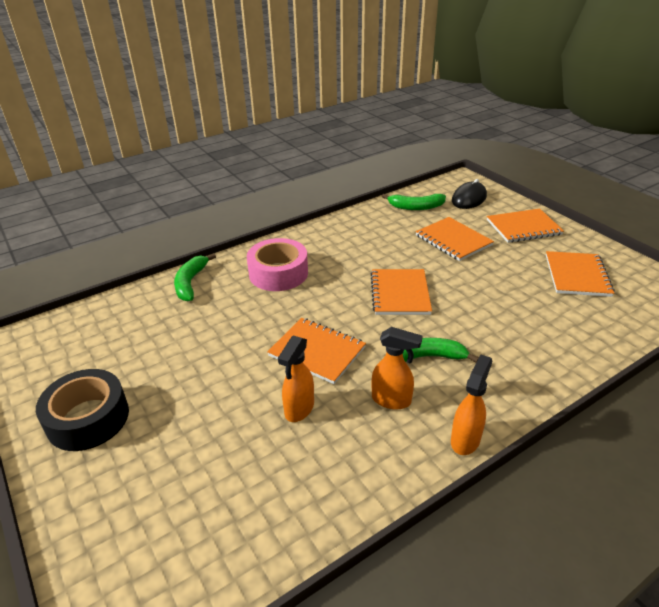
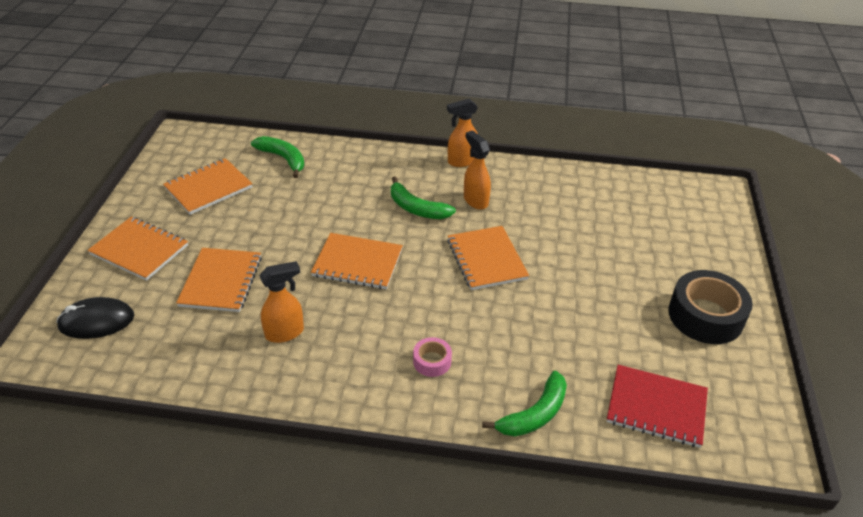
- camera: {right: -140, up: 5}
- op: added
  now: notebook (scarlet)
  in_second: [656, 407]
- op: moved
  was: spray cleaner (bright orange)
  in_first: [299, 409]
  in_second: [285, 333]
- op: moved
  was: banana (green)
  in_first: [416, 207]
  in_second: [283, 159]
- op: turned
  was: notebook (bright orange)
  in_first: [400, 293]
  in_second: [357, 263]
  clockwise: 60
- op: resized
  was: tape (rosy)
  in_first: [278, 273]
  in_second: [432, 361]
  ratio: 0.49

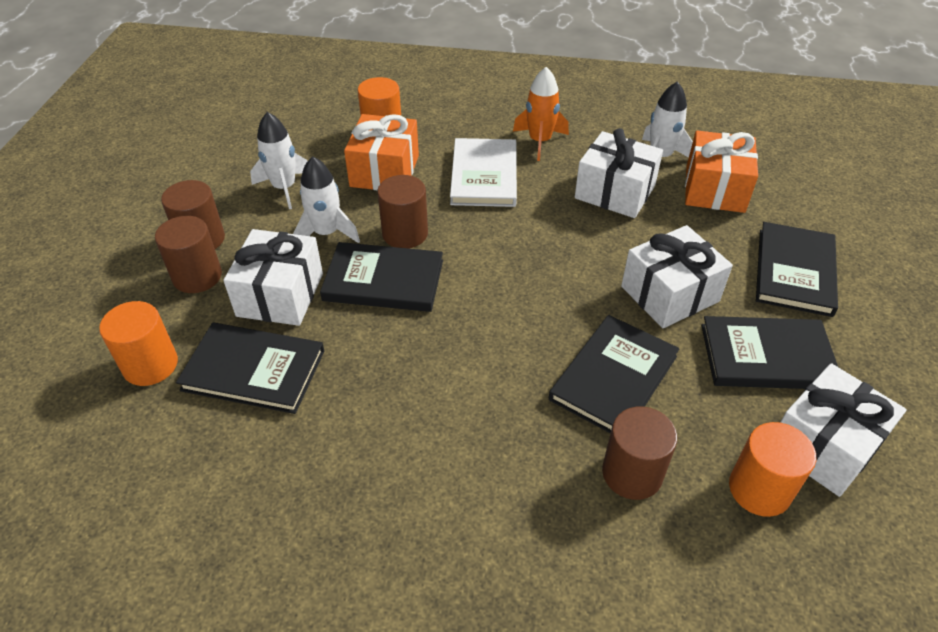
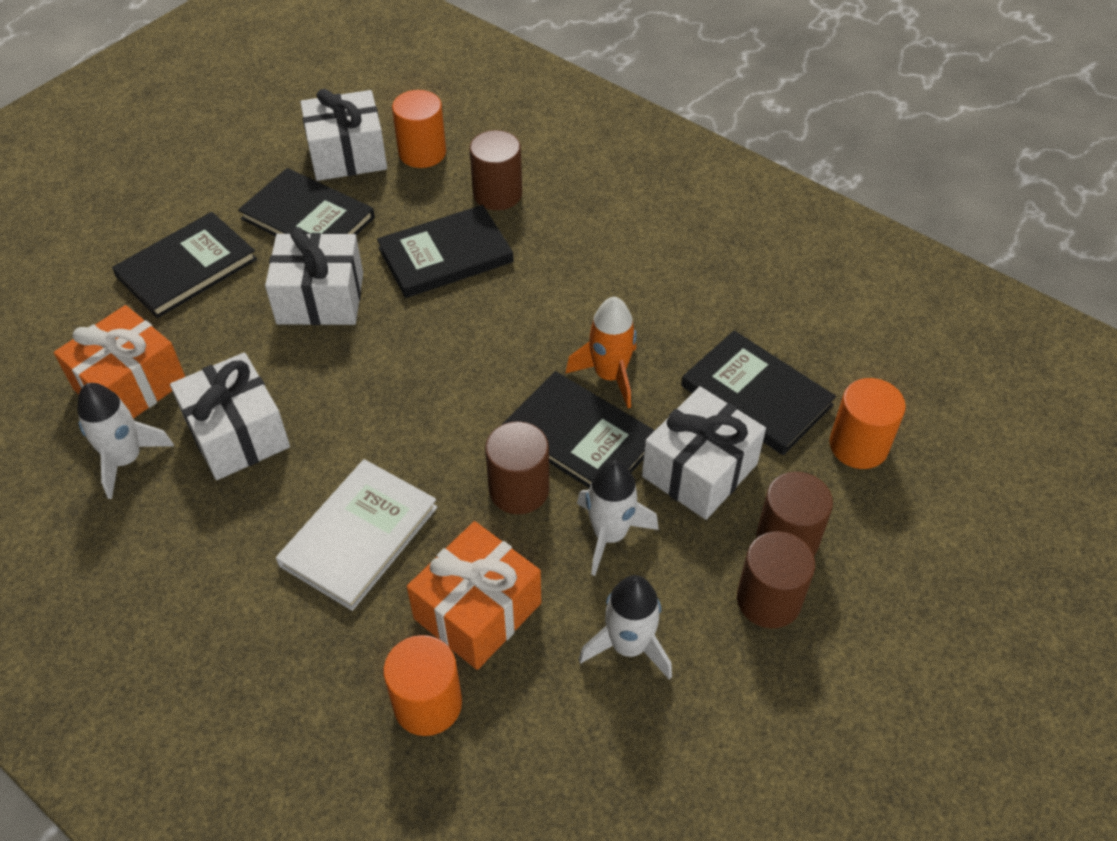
- camera: {right: -150, up: 5}
- op: moved
  was: toy rocket (bright orange)
  in_first: [540, 141]
  in_second: [609, 375]

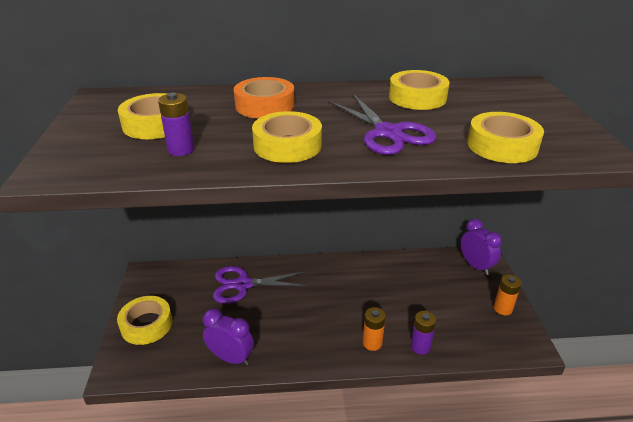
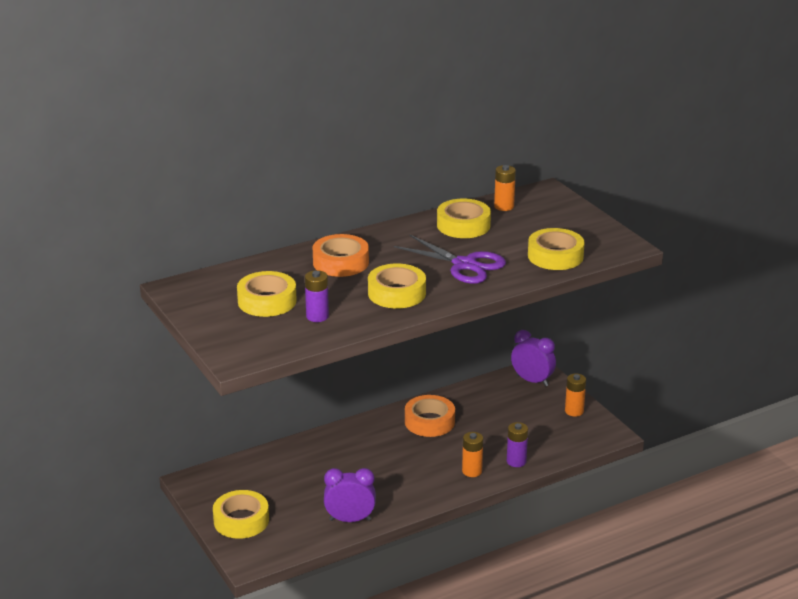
- camera: {right: -25, up: -5}
- op: removed
  was: scissors (violet)
  in_first: [243, 284]
- op: added
  now: tape (bright orange)
  in_second: [429, 422]
- op: added
  now: AA battery (bright orange)
  in_second: [504, 206]

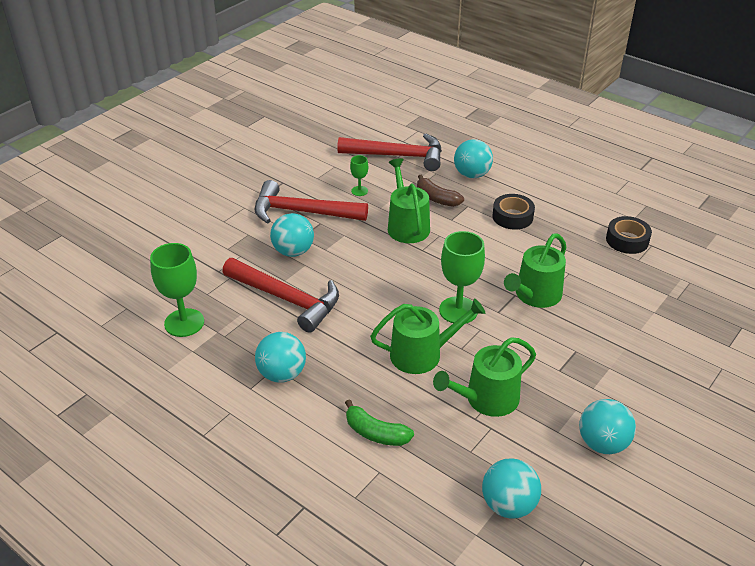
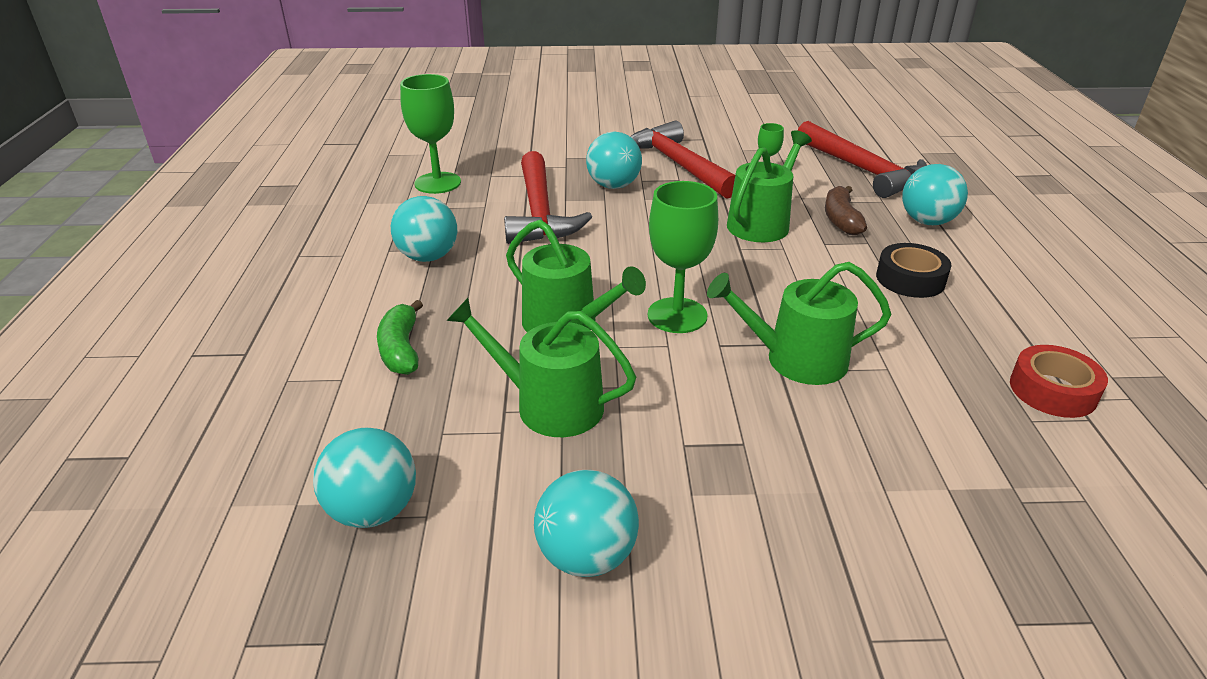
- camera: {right: 50, up: -5}
- op: recoloured
  was: tape (jet-black)
  now: tape (scarlet)
  in_first: [627, 240]
  in_second: [1052, 390]

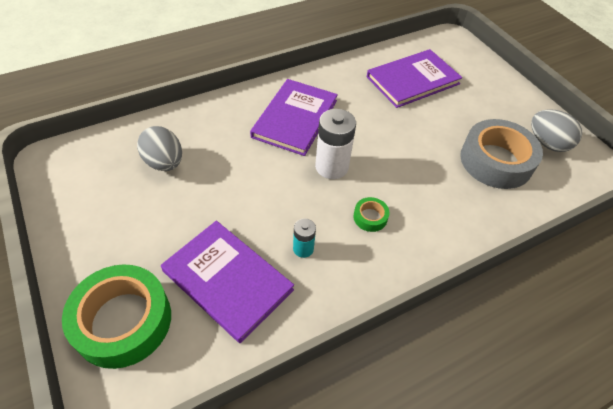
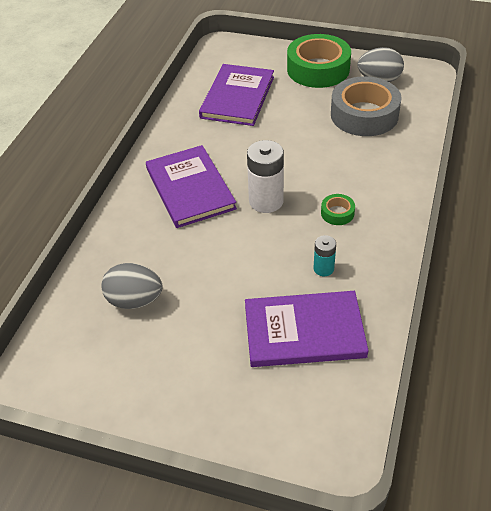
- camera: {right: -40, up: -5}
- op: moved
  was: tape (green)
  in_first: [123, 321]
  in_second: [318, 69]

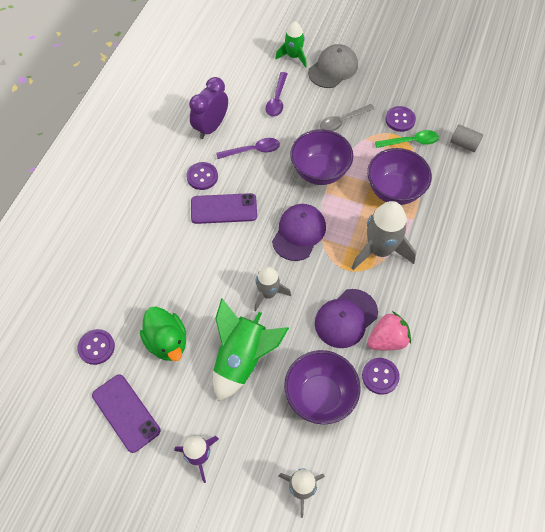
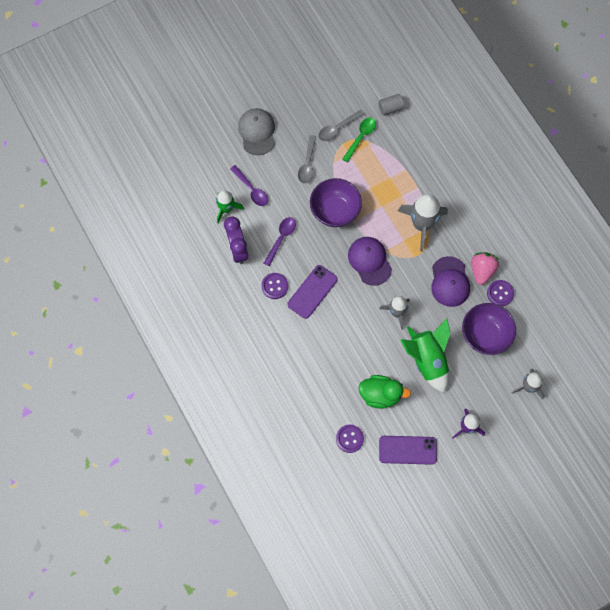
- camera: {right: -50, up: 10}
- op: removed
  was: bowl (violet)
  in_first: [394, 191]
- op: moved
  was: toy rocket (green)
  in_first: [293, 56]
  in_second: [226, 209]
- op: replaced
  was: shirt button (violet)
  now: tablespoon (grey)
  in_first: [400, 120]
  in_second: [338, 128]

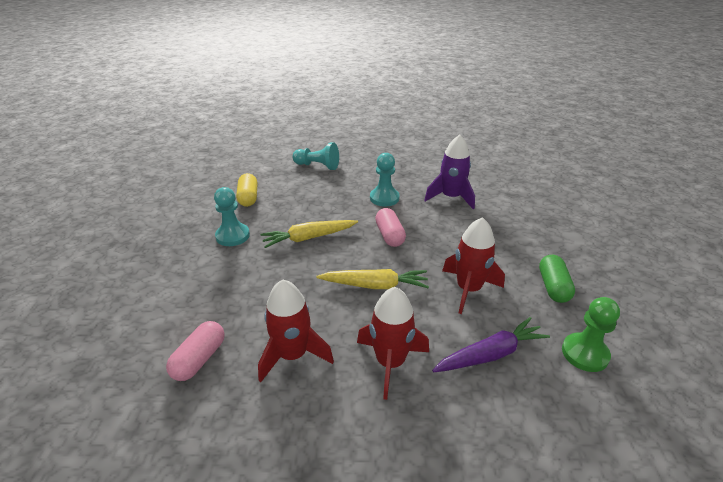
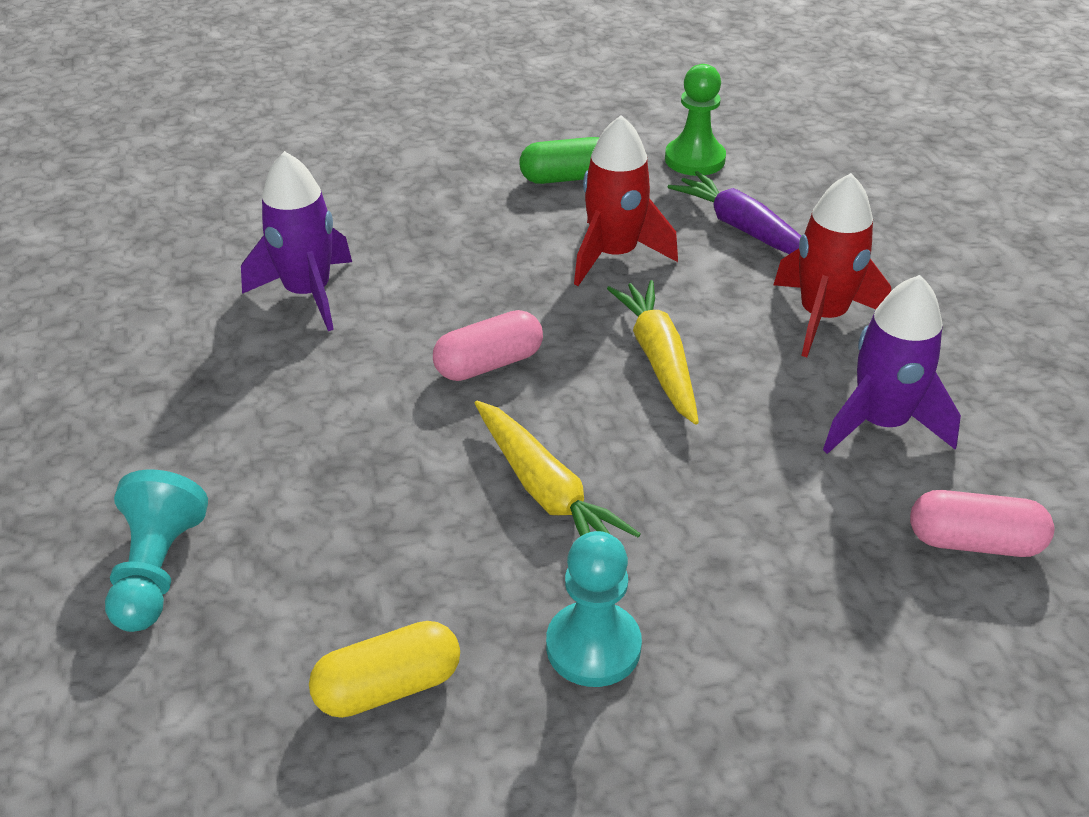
- camera: {right: -105, up: 5}
- op: removed
  was: pawn (aqua)
  in_first: [384, 198]
- op: recoloured
  was: toy rocket (scarlet)
  now: toy rocket (violet)
  in_first: [293, 355]
  in_second: [881, 423]

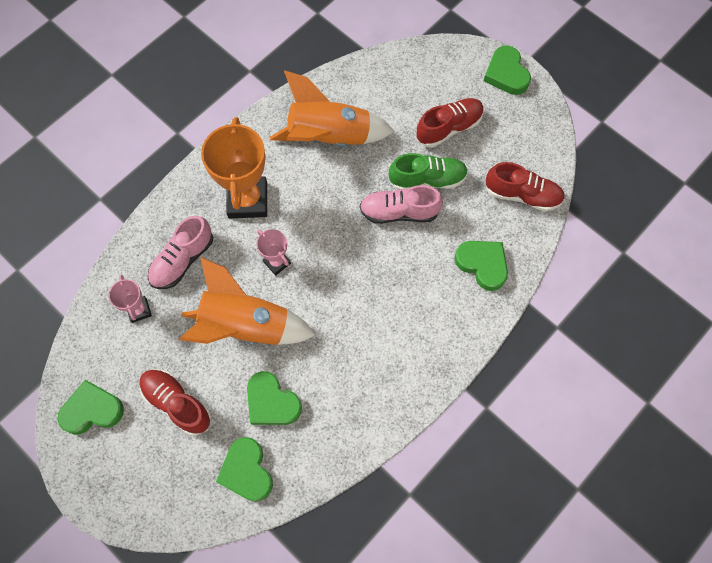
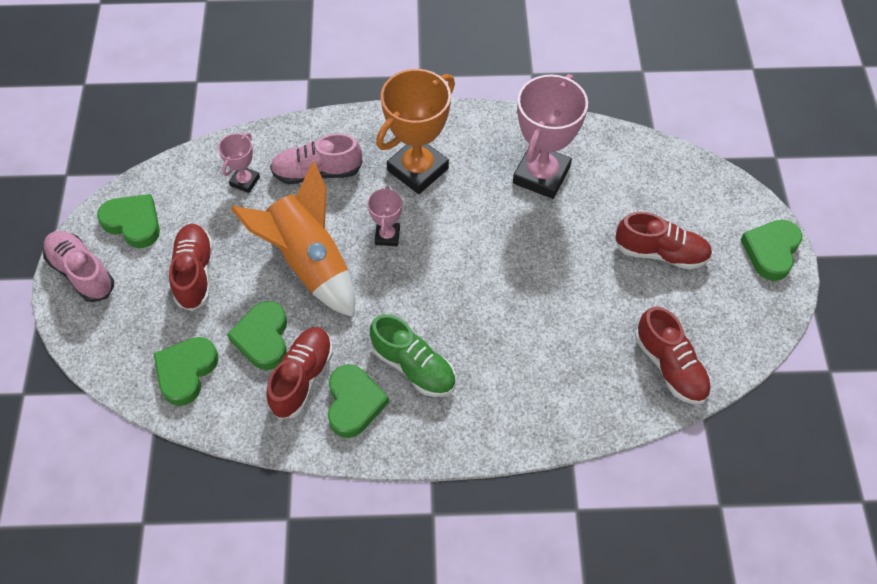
- camera: {right: 45, up: -10}
- op: added
  now: sneaker (scarlet)
  in_second: [302, 378]
- op: moved
  was: sneaker (rosy)
  in_first: [399, 212]
  in_second: [82, 272]
- op: moved
  was: sneaker (green)
  in_first: [427, 179]
  in_second: [413, 366]
- op: moved
  was: love heart (green)
  in_first: [482, 264]
  in_second: [354, 403]
- op: replaced
  was: toy rocket (bright orange)
  now: trophy (rosy)
  in_first: [329, 137]
  in_second: [541, 175]

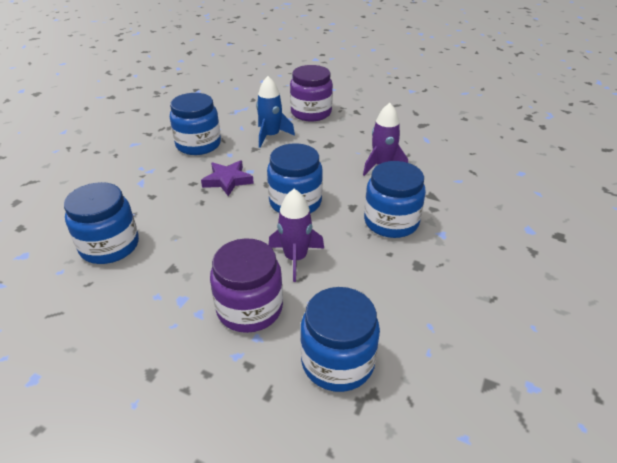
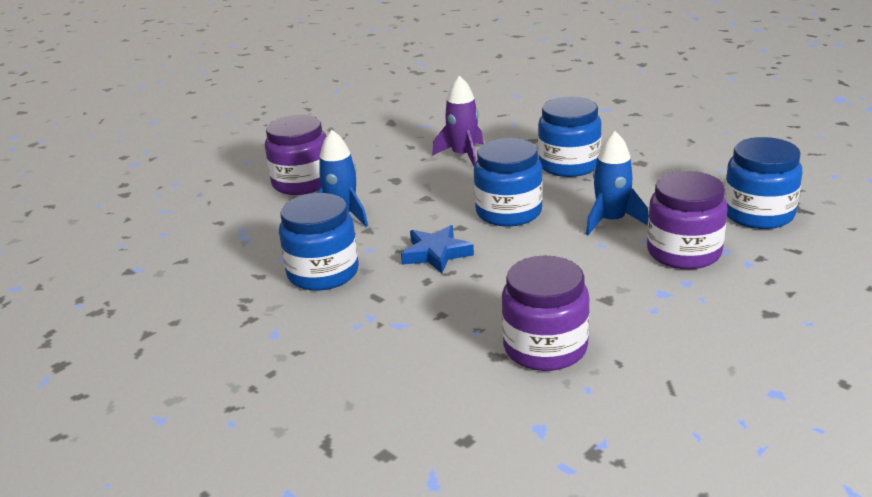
- camera: {right: -70, up: -10}
- op: recoloured
  was: jam jar (cobalt)
  now: jam jar (violet)
  in_first: [109, 246]
  in_second: [545, 348]
- op: recoloured
  was: five-pointed star (violet)
  now: five-pointed star (cobalt)
  in_first: [227, 180]
  in_second: [436, 254]
- op: recoloured
  was: toy rocket (violet)
  now: toy rocket (cobalt)
  in_first: [295, 258]
  in_second: [611, 221]

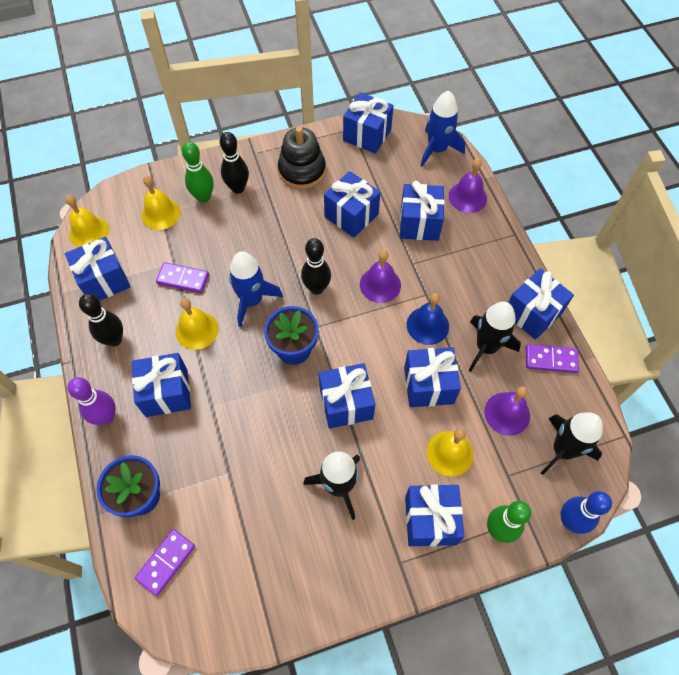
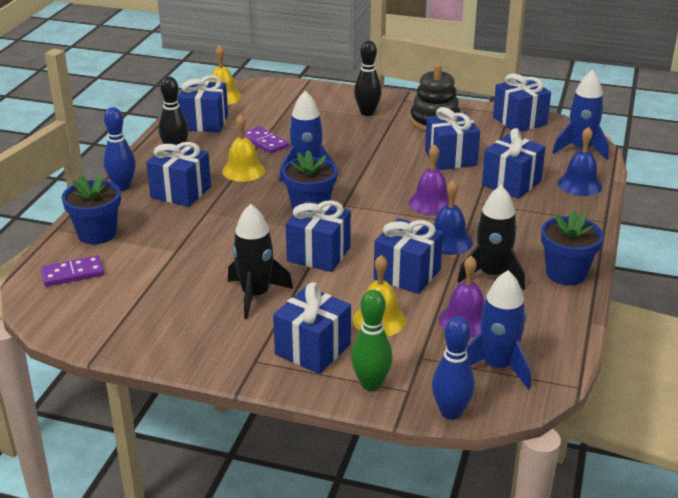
- camera: {right: 35, up: -30}
- op: removed
  was: school bell (golden)
  in_first: [161, 213]
- op: removed
  was: skittle (green)
  in_first: [203, 197]
- op: removed
  was: skittle (jet-black)
  in_first: [316, 288]
- op: removed
  was: domino (violet)
  in_first: [551, 359]
- op: replaced
  was: present (cobalt)
  now: flower pot (cobalt)
  in_first: [532, 313]
  in_second: [566, 273]
- op: recoloured
  was: skittle (violet)
  now: skittle (cobalt)
  in_first: [106, 417]
  in_second: [122, 186]
- op: recoloured
  was: school bell (violet)
  now: school bell (cobalt)
  in_first: [467, 197]
  in_second: [579, 184]
- op: recoloured
  was: toy rocket (jet-black)
  now: toy rocket (cobalt)
  in_first: [563, 450]
  in_second: [497, 366]

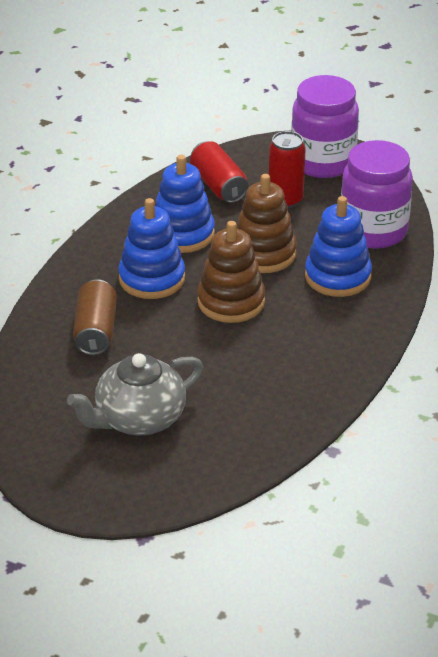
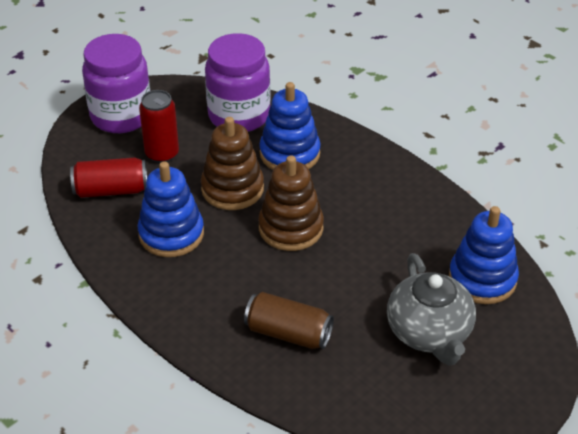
- camera: {right: -70, up: 5}
- op: moved
  was: stacking toy (cobalt)
  in_first: [152, 279]
  in_second: [482, 279]

